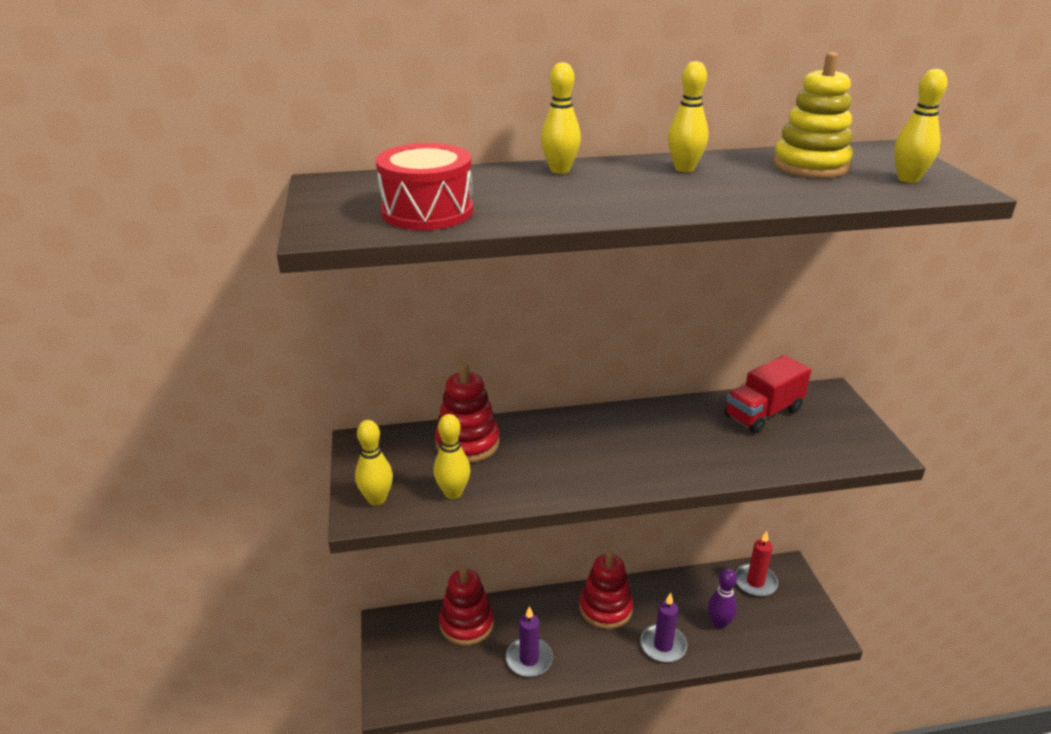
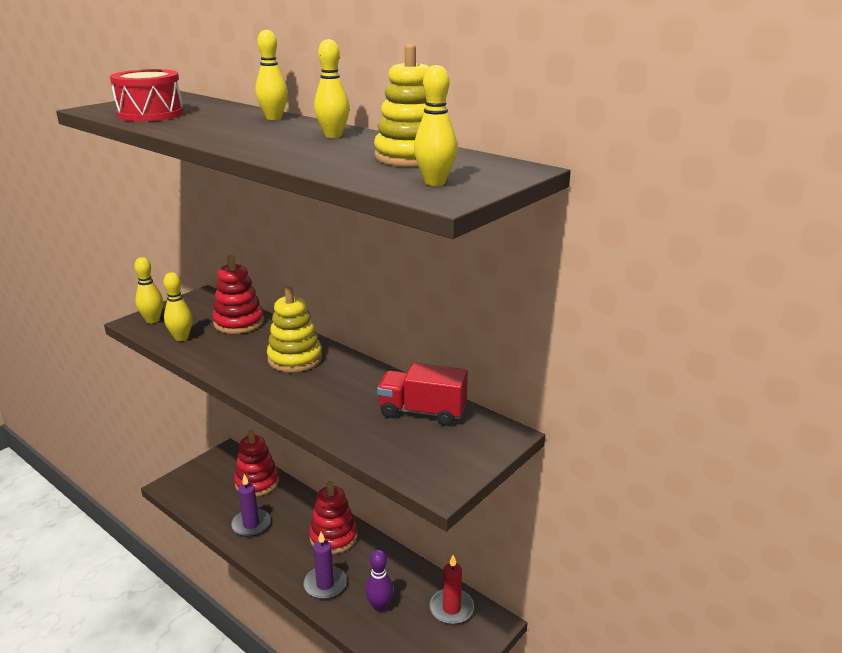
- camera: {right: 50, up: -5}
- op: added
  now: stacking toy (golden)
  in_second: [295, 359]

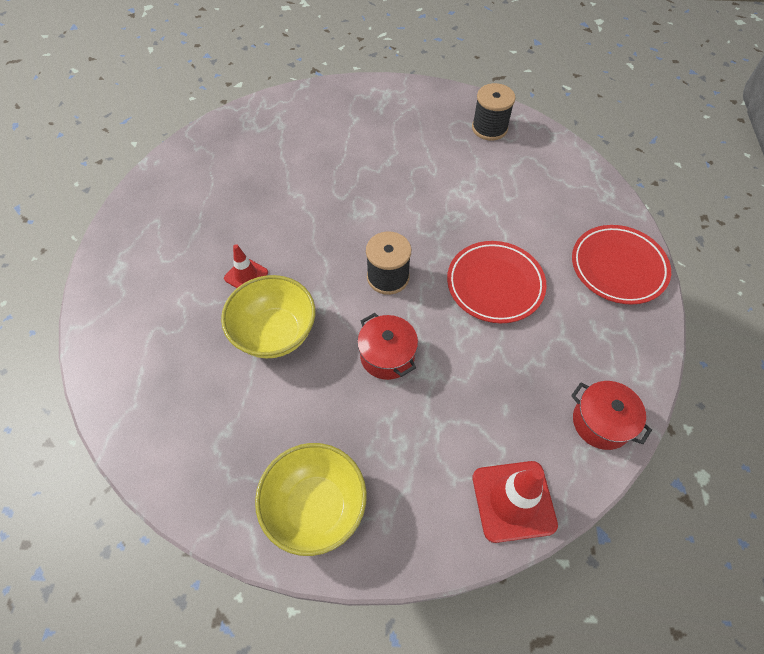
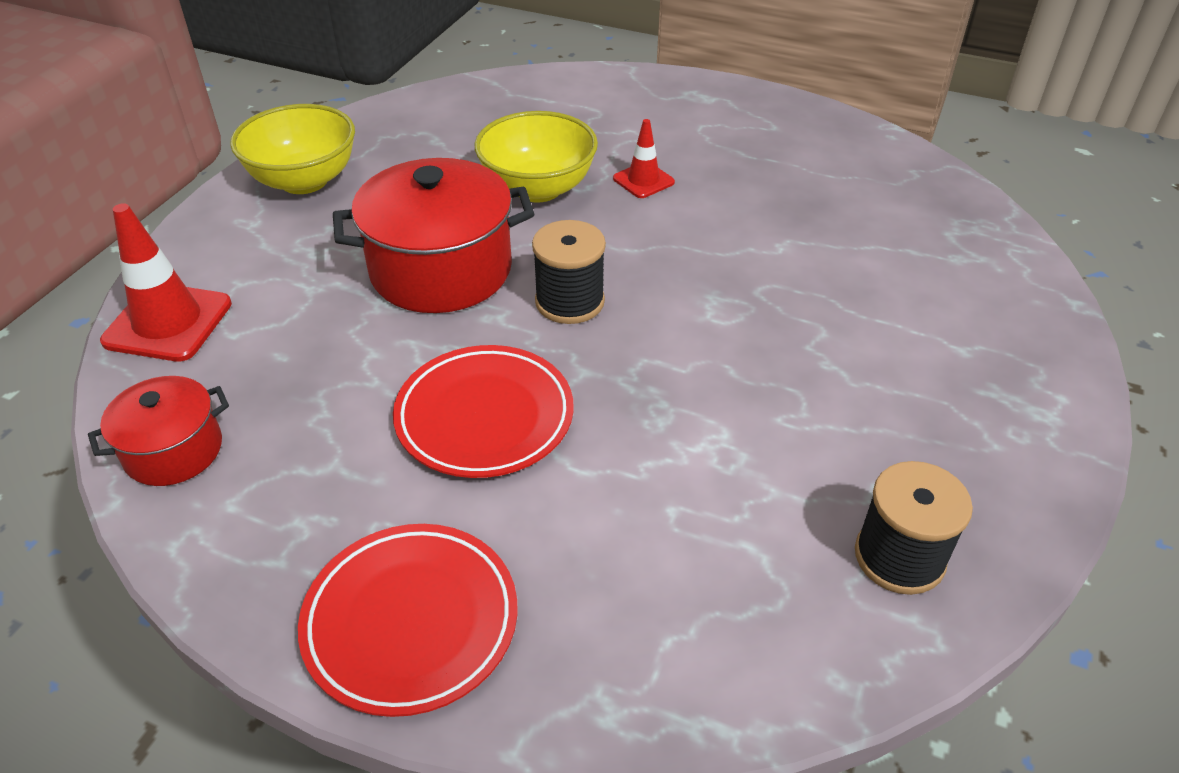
- camera: {right: 110, up: -15}
- op: resized
  was: stockpot (scarlet)
  in_first: [387, 356]
  in_second: [441, 270]
  ratio: 1.79

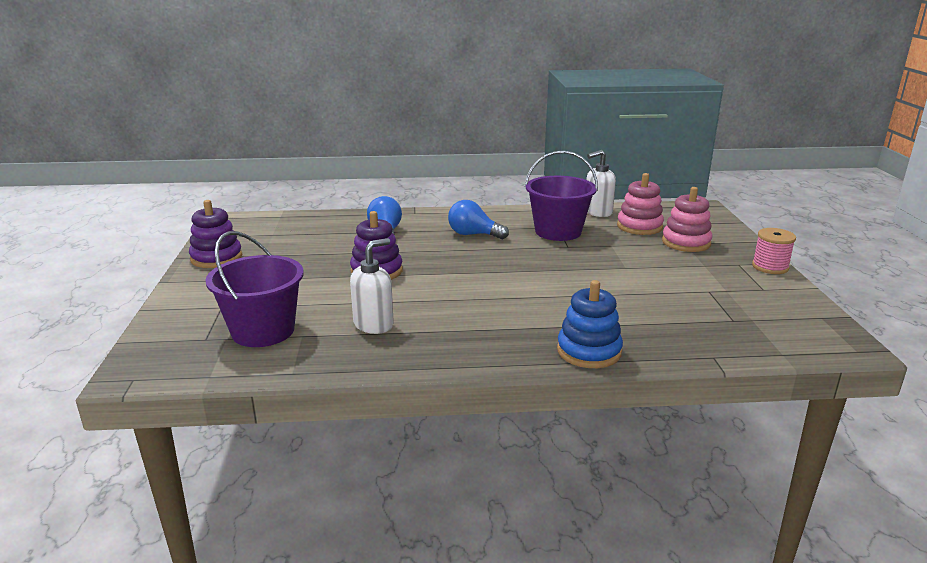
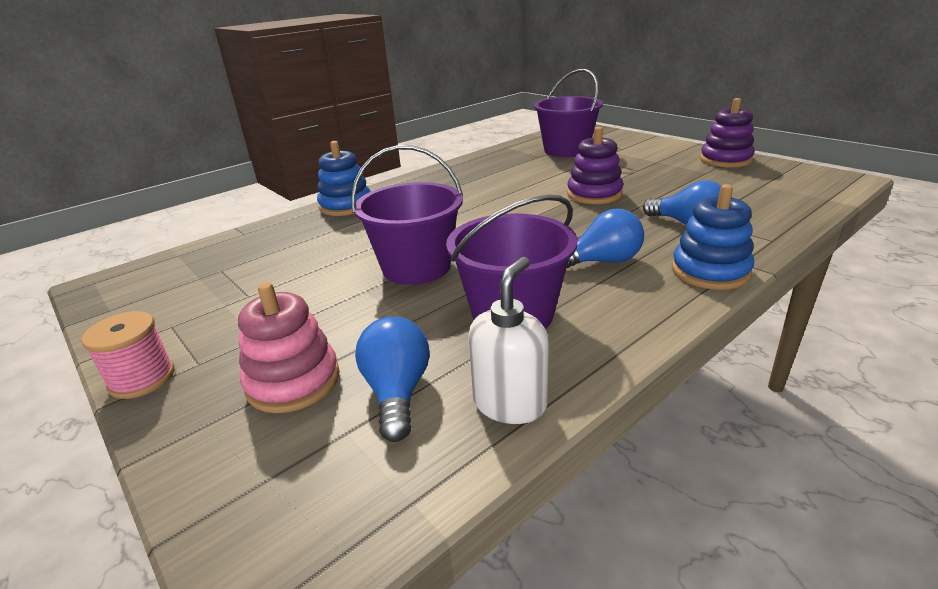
- camera: {right: 145, up: 5}
- op: removed
  was: soap pump (white)
  in_first: [374, 324]
- op: added
  now: bucket (violet)
  in_second: [416, 267]
- op: added
  now: stacking toy (cobalt)
  in_second: [710, 271]
- op: replaced
  was: stacking toy (rosy)
  now: bulb (cobalt)
  in_first: [639, 226]
  in_second: [397, 392]

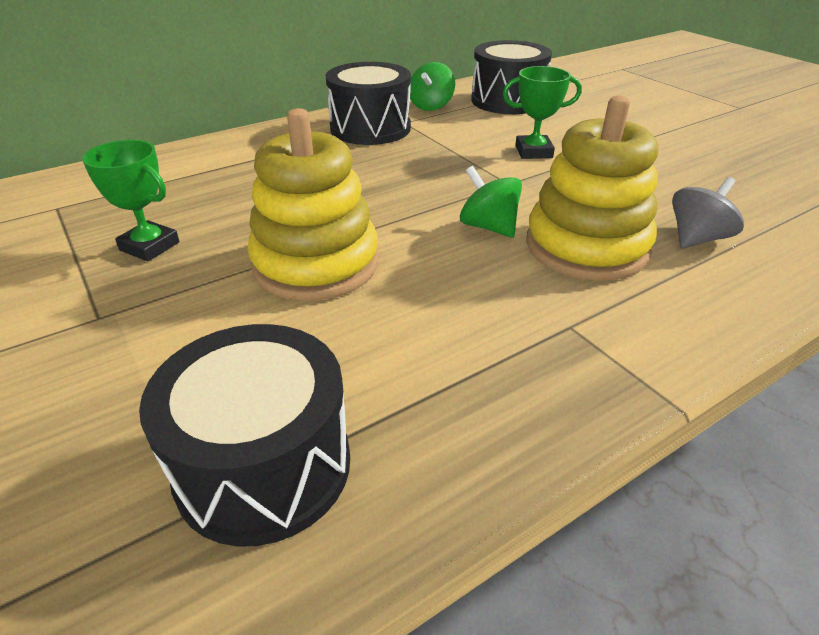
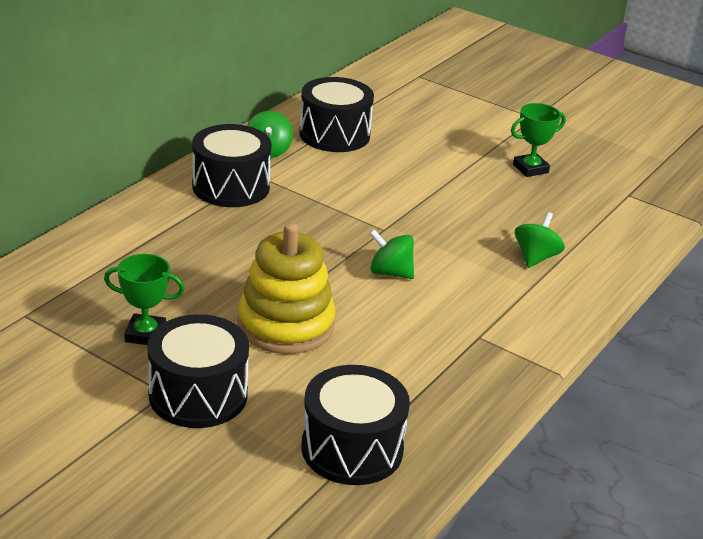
- camera: {right: -25, up: -5}
- op: removed
  was: stacking toy (golden)
  in_first: [586, 247]
- op: added
  now: toy drum (jet-black)
  in_second: [198, 395]
- op: moved
  was: trophy (green)
  in_first: [533, 152]
  in_second: [530, 169]
- op: recoloured
  was: toy top (grey)
  now: toy top (green)
  in_first: [697, 238]
  in_second: [535, 257]

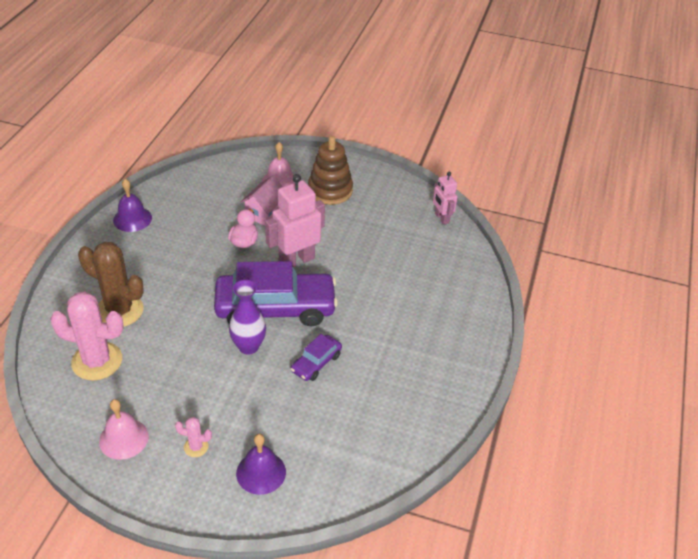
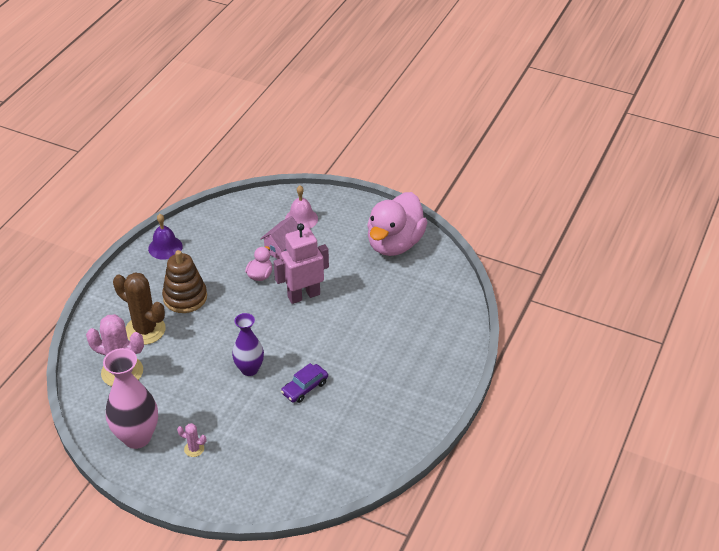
- camera: {right: 10, up: 0}
- op: removed
  was: automobile (violet)
  in_first: [275, 308]
- op: removed
  was: school bell (violet)
  in_first: [261, 472]
- op: removed
  was: robot (rosy)
  in_first: [441, 218]
- op: added
  now: duck (rosy)
  in_second: [394, 243]
- op: moved
  was: stacking toy (brown)
  in_first: [330, 190]
  in_second: [185, 297]
- op: replaced
  was: school bell (rosy)
  now: vase (rosy)
  in_first: [123, 438]
  in_second: [137, 437]

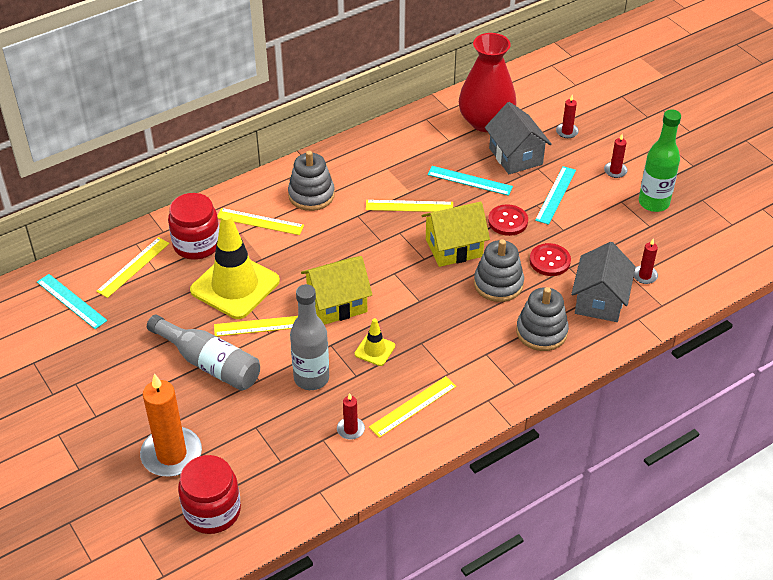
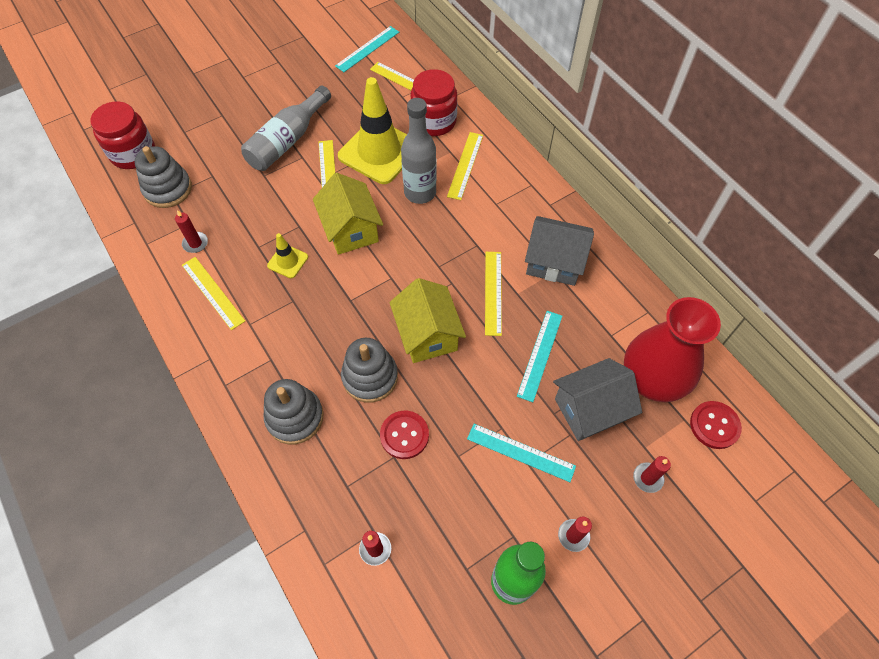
- camera: {right: 90, up: 15}
- op: removed
  was: wax candle (bright orange)
  in_first: [171, 454]
- op: moved
  was: stacking toy (grey)
  in_first: [311, 195]
  in_second: [168, 189]
- op: moved
  was: drink bottle (grey)
  in_first: [311, 378]
  in_second: [420, 192]
- op: moved
  was: shirt button (scarlet)
  in_first: [507, 221]
  in_second: [714, 425]
- op: moved
  was: house (grey)
  in_first: [599, 300]
  in_second: [554, 262]

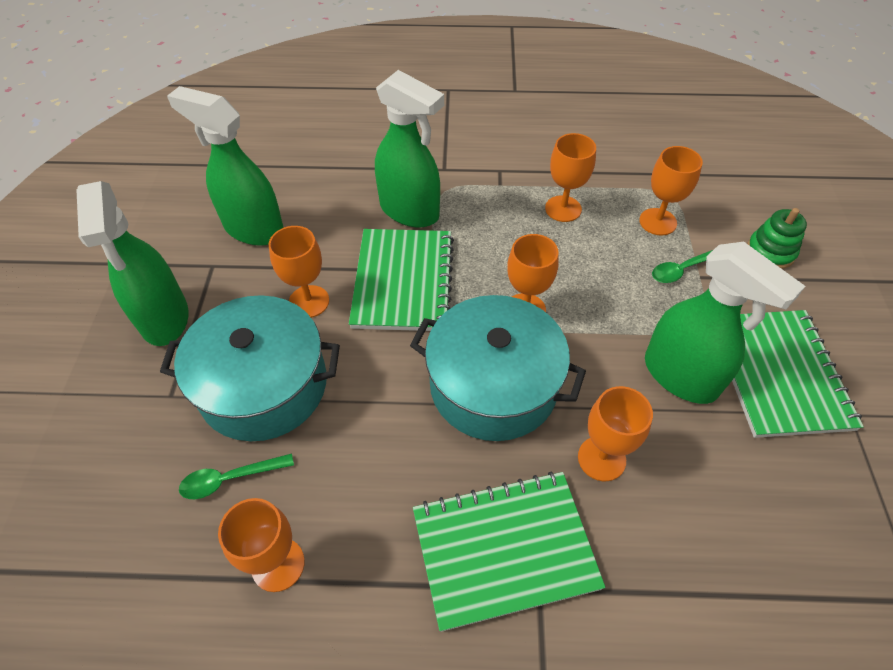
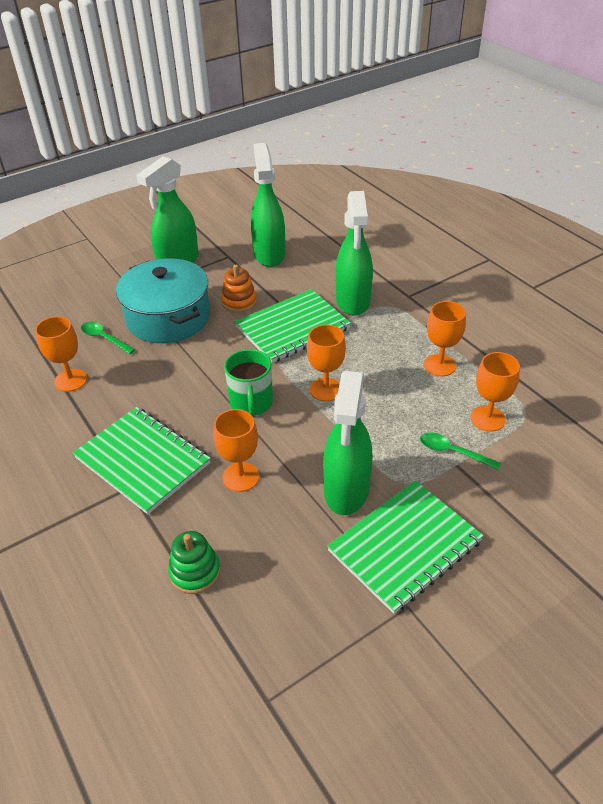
- camera: {right: 55, up: -10}
- op: moved
  was: stacking toy (green)
  in_first: [770, 252]
  in_second: [195, 572]
- op: replaced
  was: goblet (bright orange)
  now: stacking toy (bright orange)
  in_first: [309, 301]
  in_second: [239, 302]
- op: replaced
  was: stockpot (aqua)
  now: tea mug (green)
  in_first: [493, 385]
  in_second: [251, 403]

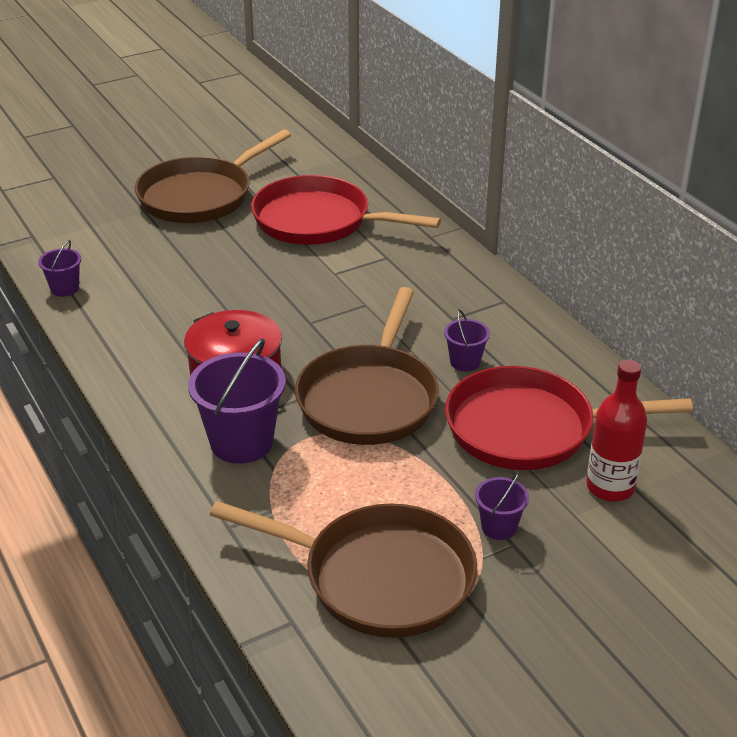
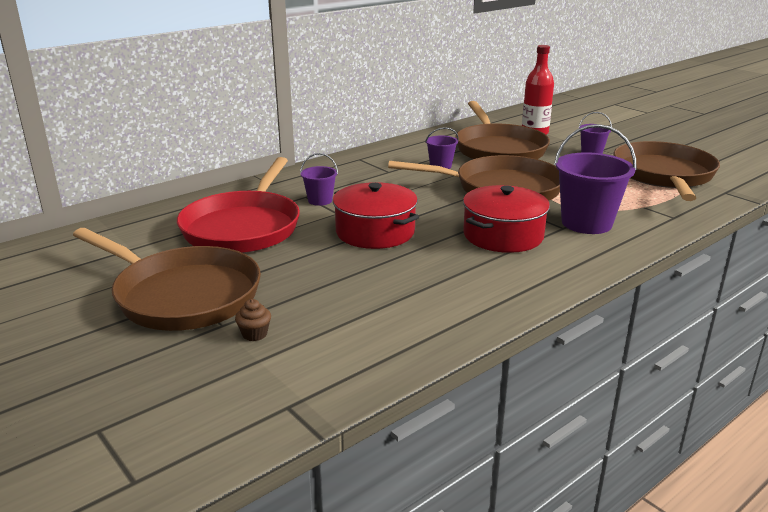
- camera: {right: -100, up: -10}
- op: added
  now: cupcake (brown)
  in_second: [254, 334]
- op: added
  now: stockpot (scarlet)
  in_second: [375, 232]
- op: moved
  was: bucket (violet)
  in_first: [65, 288]
  in_second: [320, 200]
- op: recoloured
  was: skillet (scarlet)
  now: skillet (brown)
  in_first: [528, 428]
  in_second: [498, 149]

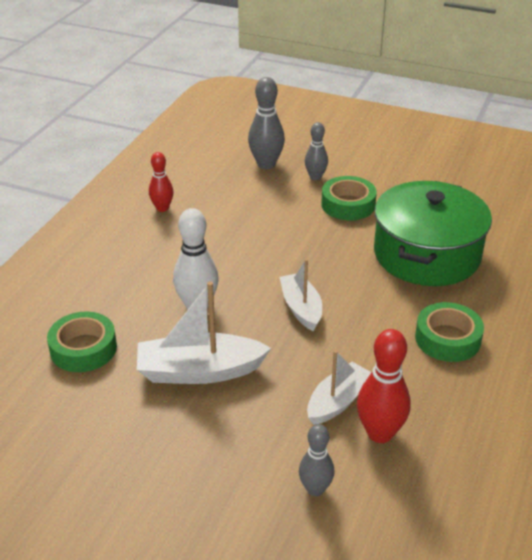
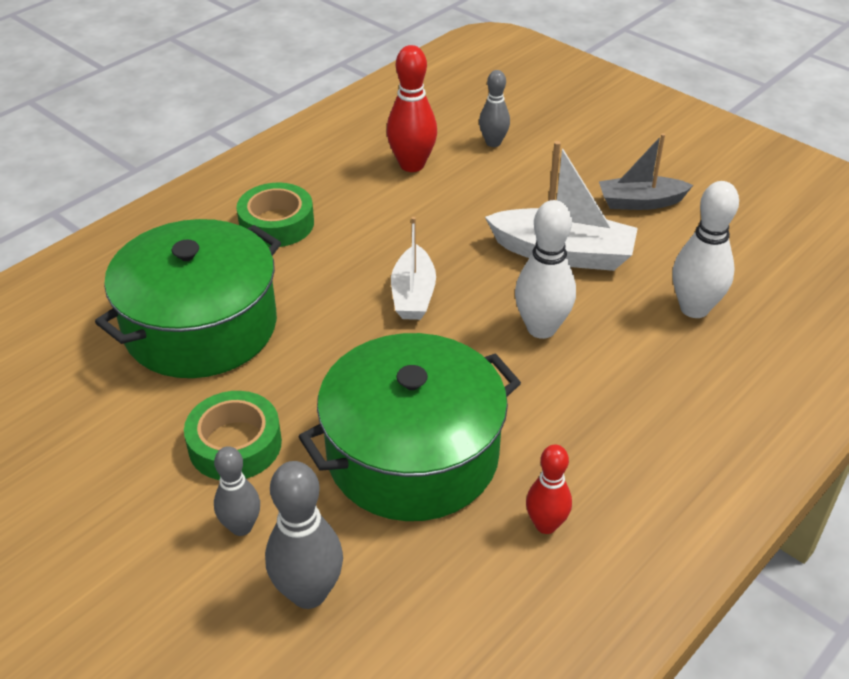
- camera: {right: -160, up: 5}
- op: removed
  was: sailboat (white)
  in_first: [337, 401]
- op: added
  now: stockpot (green)
  in_second: [412, 454]
- op: added
  now: sailboat (grey)
  in_second: [640, 202]
- op: replaced
  was: tape (green)
  now: skittle (white)
  in_first: [83, 349]
  in_second: [694, 308]

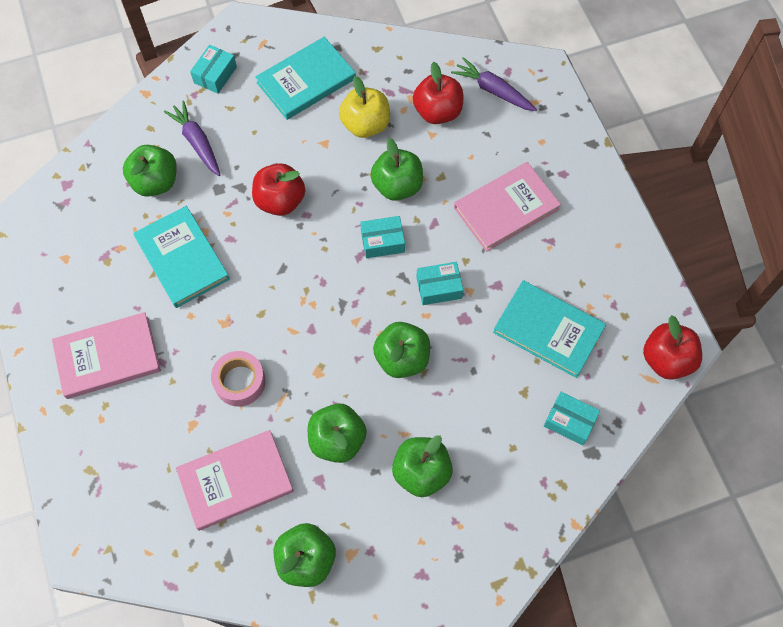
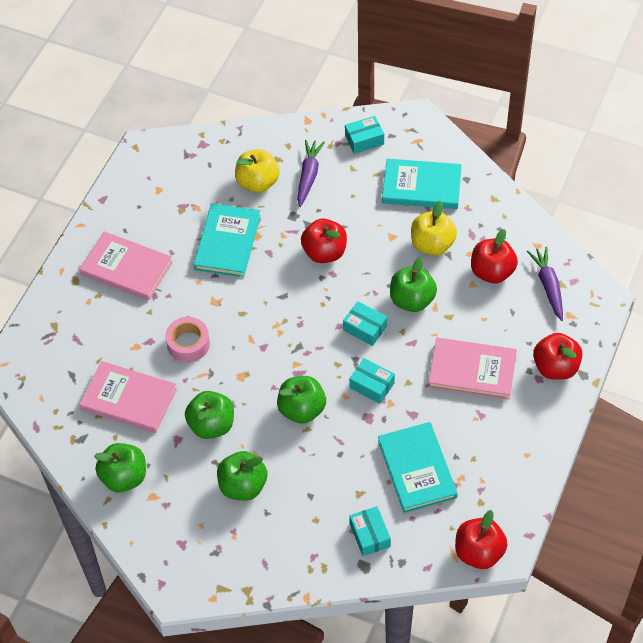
- camera: {right: 45, up: -10}
- op: added
  now: toy apple (scarlet)
  in_second: [555, 367]
- op: recoloured
  was: toy apple (green)
  now: toy apple (golden)
  in_first: [155, 182]
  in_second: [257, 182]

